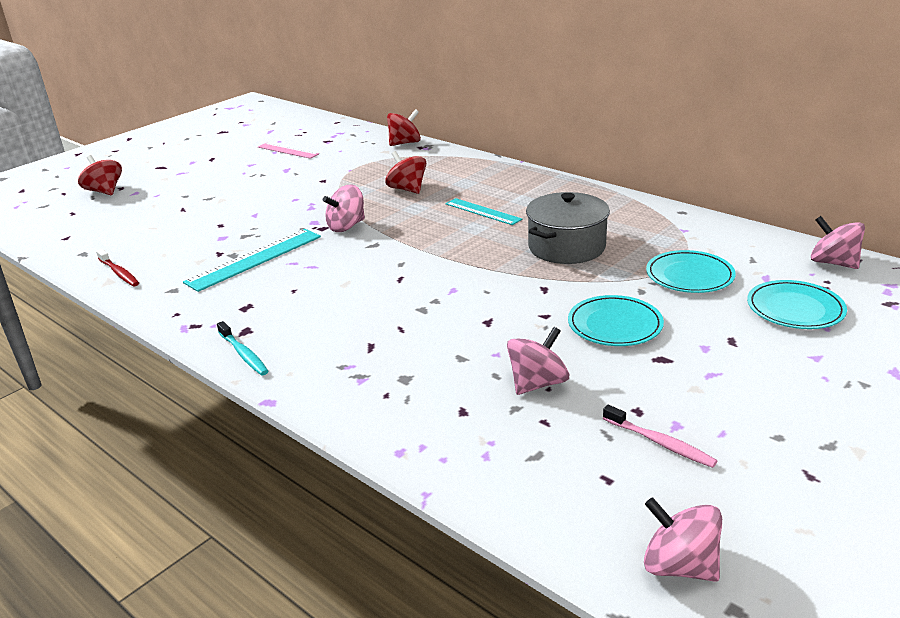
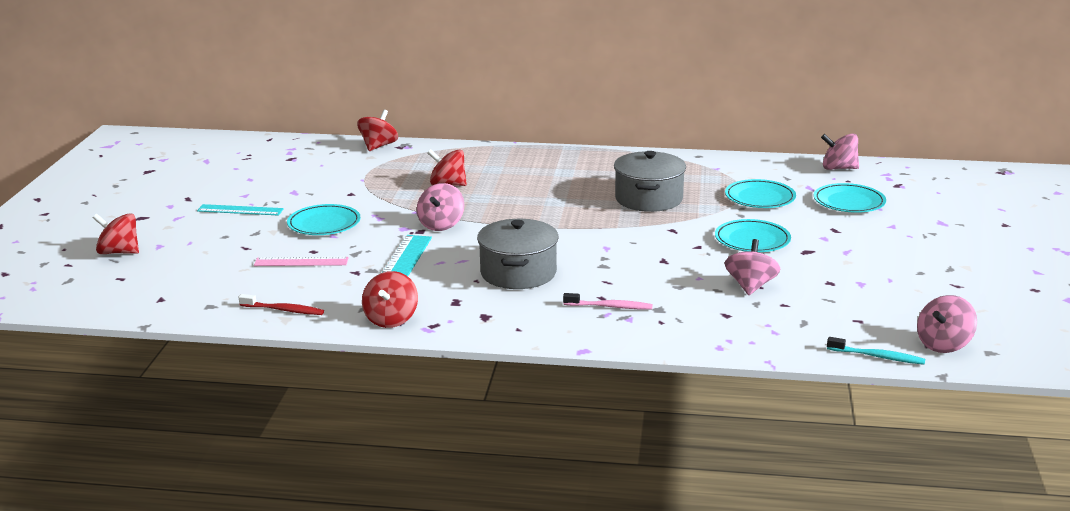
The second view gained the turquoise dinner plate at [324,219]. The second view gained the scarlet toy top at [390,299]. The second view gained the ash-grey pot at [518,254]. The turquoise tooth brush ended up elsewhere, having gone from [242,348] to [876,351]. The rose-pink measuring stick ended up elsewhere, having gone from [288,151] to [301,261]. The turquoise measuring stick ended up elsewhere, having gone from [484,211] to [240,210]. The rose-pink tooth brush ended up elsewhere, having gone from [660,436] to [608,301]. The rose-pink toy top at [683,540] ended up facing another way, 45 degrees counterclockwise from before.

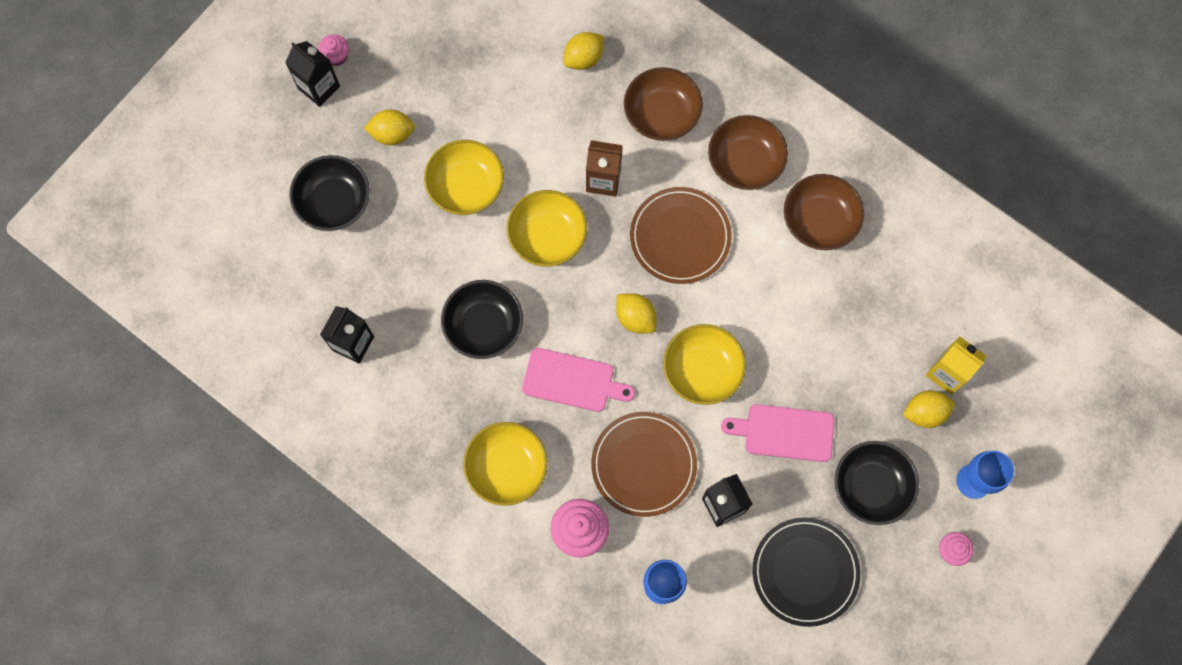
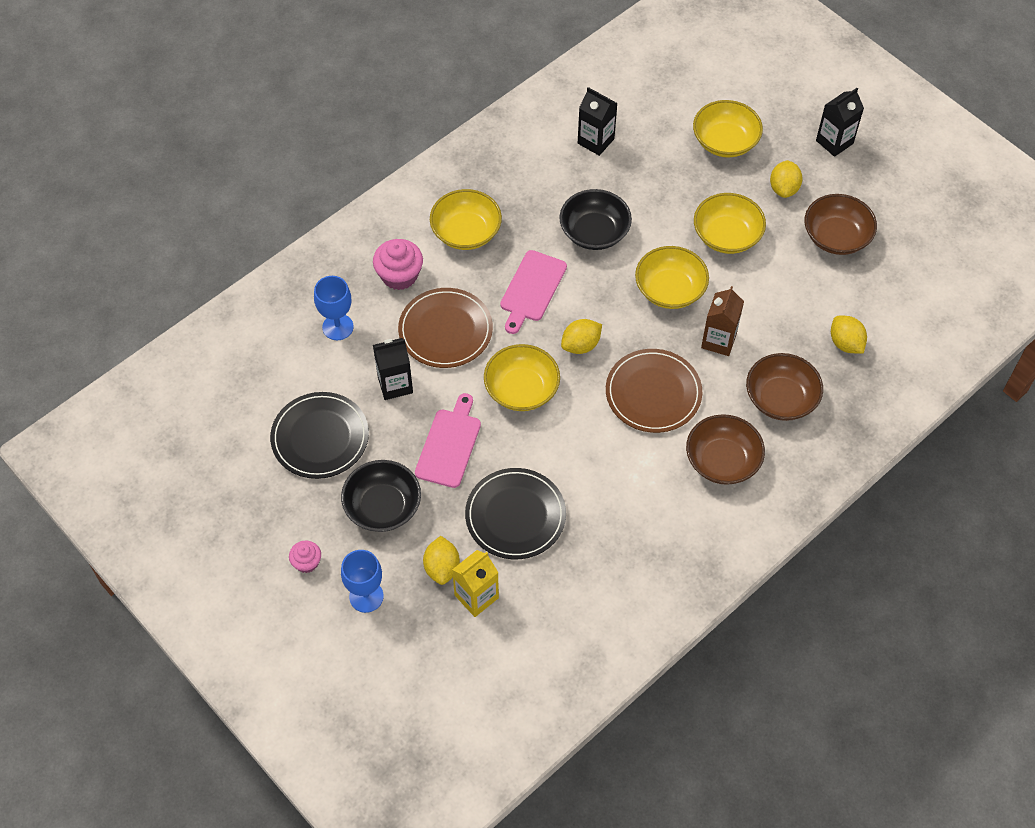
The second view lost the rose-pink fairy cake at [333,50]. The second view gained the ebony dinner plate at [515,513]. The brown serving bowl ended up elsewhere, having gone from [824,212] to [840,224]. What was the ebony serving bowl at [329,193] turned into the bright yellow serving bowl at [728,128].

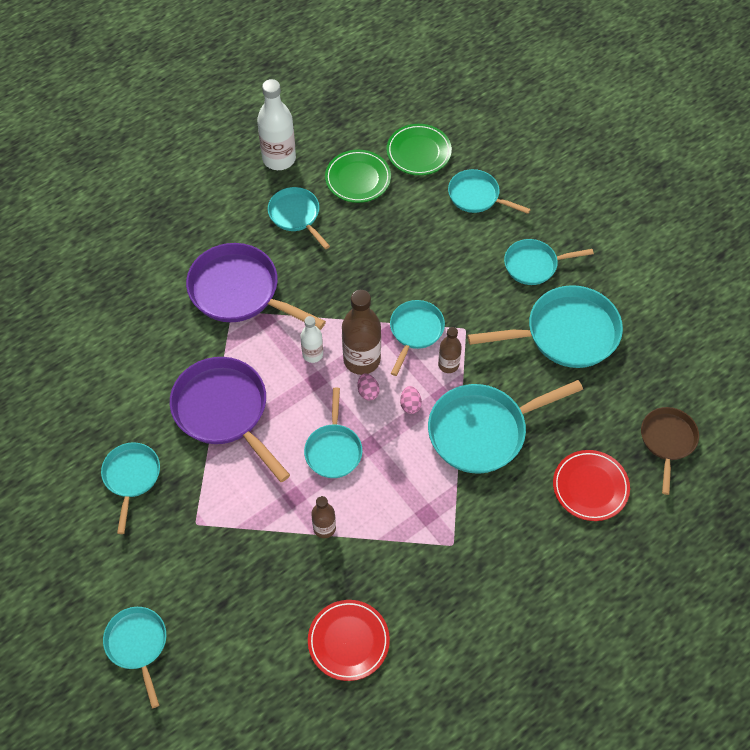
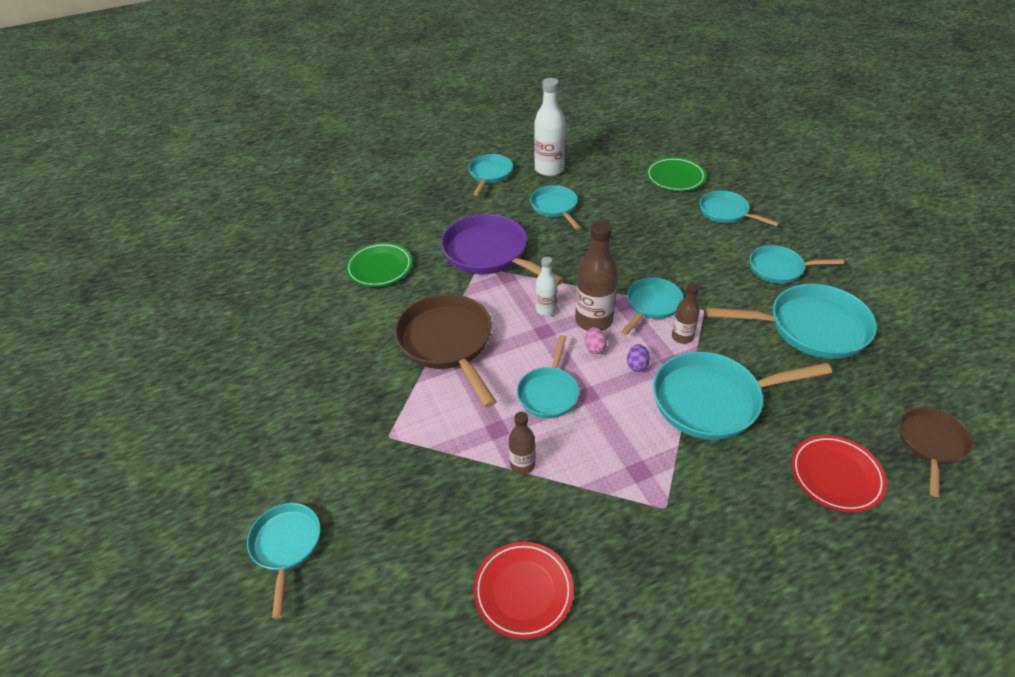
The turquoise frying pan ended up elsewhere, having gone from [130,488] to [491,175]. The leaf-green dinner plate ended up elsewhere, having gone from [358,176] to [378,264]. What was the violet frying pan at [230,419] turned into the brown frying pan at [446,351]. What was the rose-pink toy egg at [411,400] turned into the violet toy egg at [638,358].

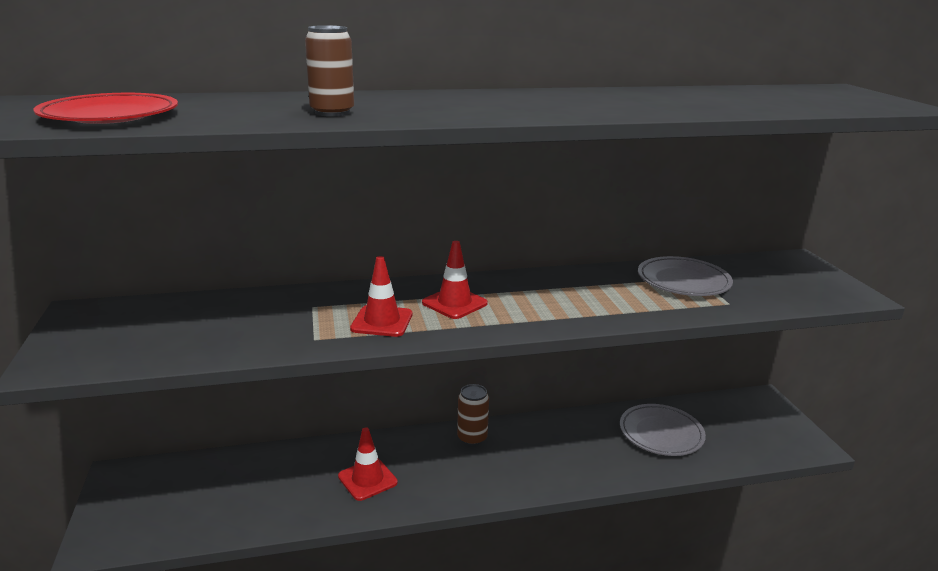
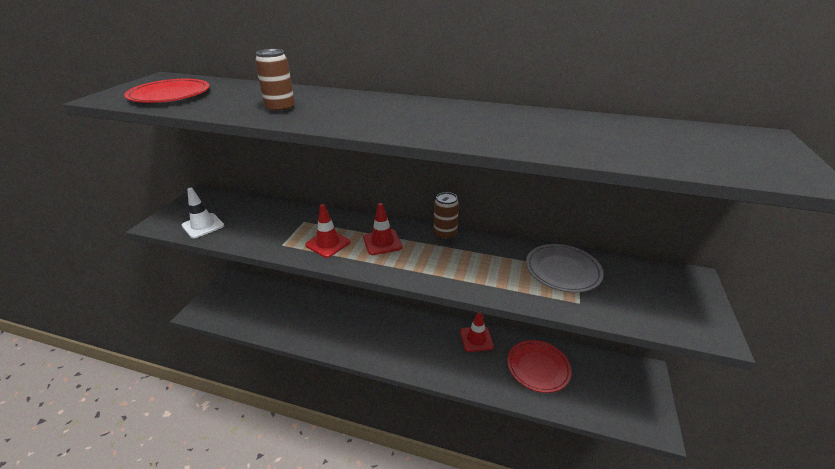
The second view gained the pure white safety cone at [203,213]. The scarlet safety cone ended up elsewhere, having gone from [368,464] to [477,332]. The brown tin ended up elsewhere, having gone from [473,415] to [446,216]. What was the ash-grey dinner plate at [663,430] turned into the scarlet dinner plate at [539,366].

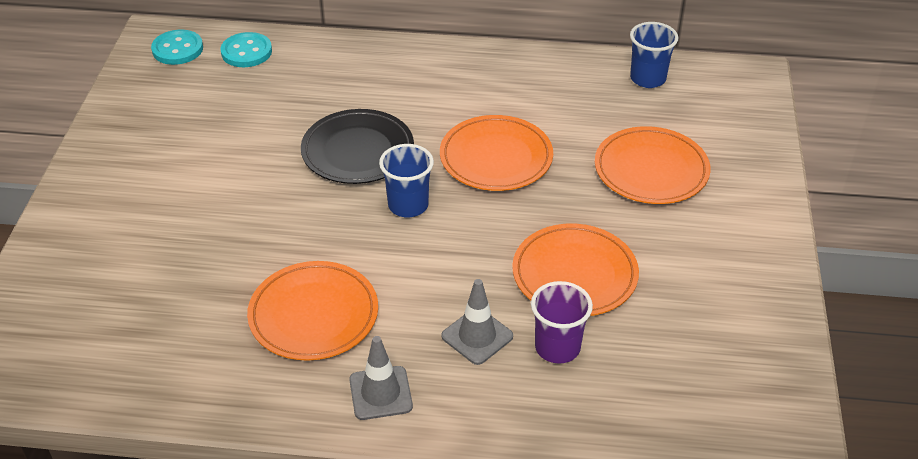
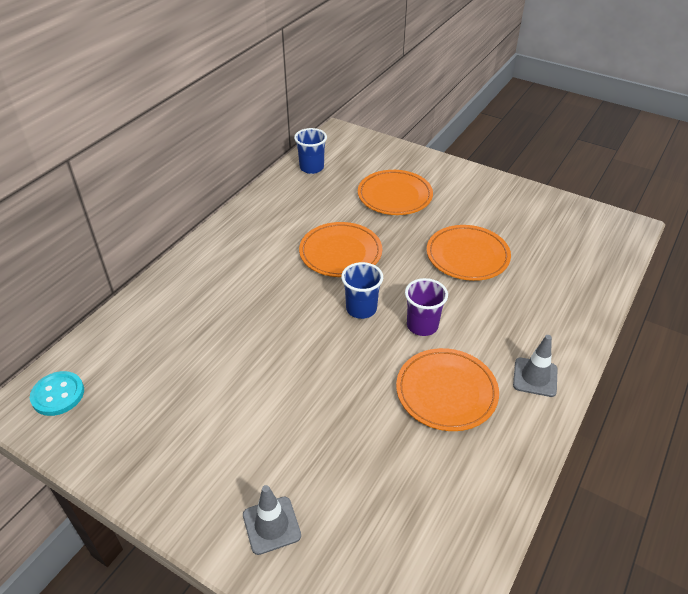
The second view lost the turquoise sewing button at [246,49]. The second view lost the ebony dinner plate at [357,146]. The ash-grey safety cone ended up elsewhere, having gone from [477,322] to [272,520]. The violet beaker ended up elsewhere, having gone from [562,322] to [426,307].

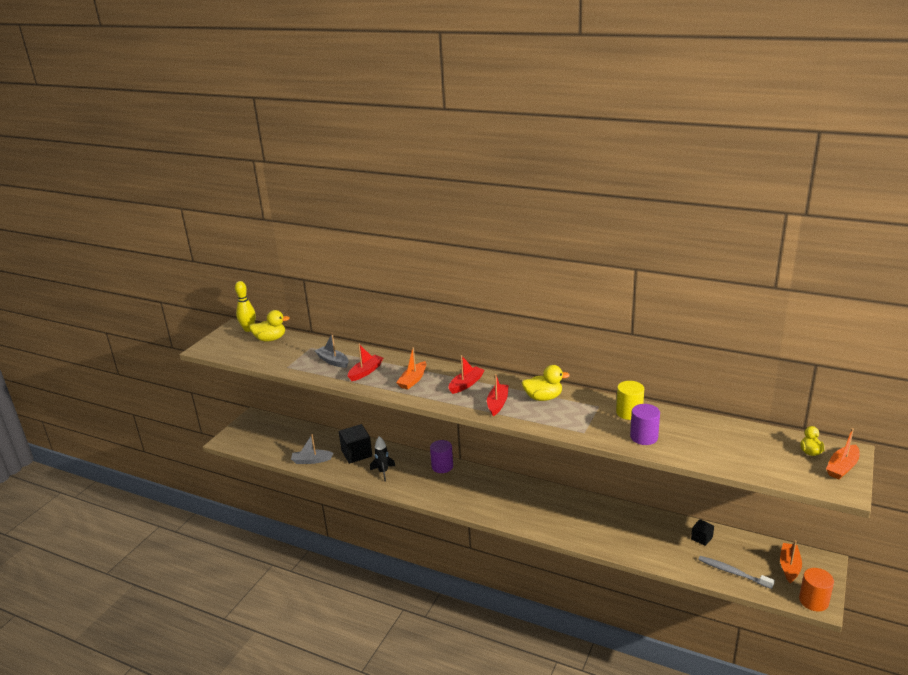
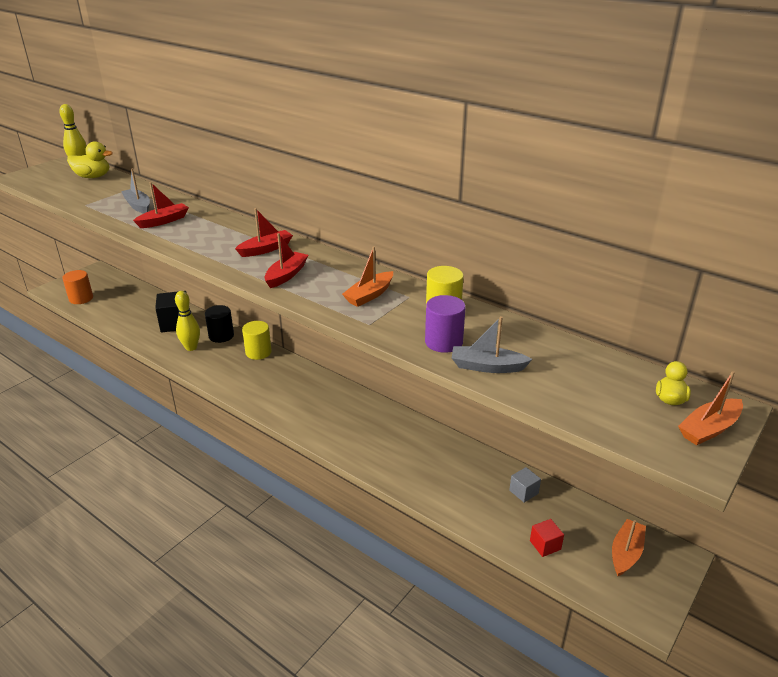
The second view lost the bright yellow rubber duck at [546,383]. The second view gained the ebony cylinder at [219,324]. The ash-grey boat ended up elsewhere, having gone from [312,449] to [492,344]. The orange boat ended up elsewhere, having gone from [411,368] to [367,276]. The orange cylinder ended up elsewhere, having gone from [816,590] to [77,287]. Where the ebony rocket stood at [382,459], the bright yellow tenpin came to stand at [187,321]. Where the ash-grey tooth brush stood at [736,572], the scarlet cube came to stand at [547,538]. What was the violet cylinder at [441,456] turned into the bright yellow cylinder at [257,340]. What was the ebony cube at [702,532] turned into the ash-grey cube at [525,485].

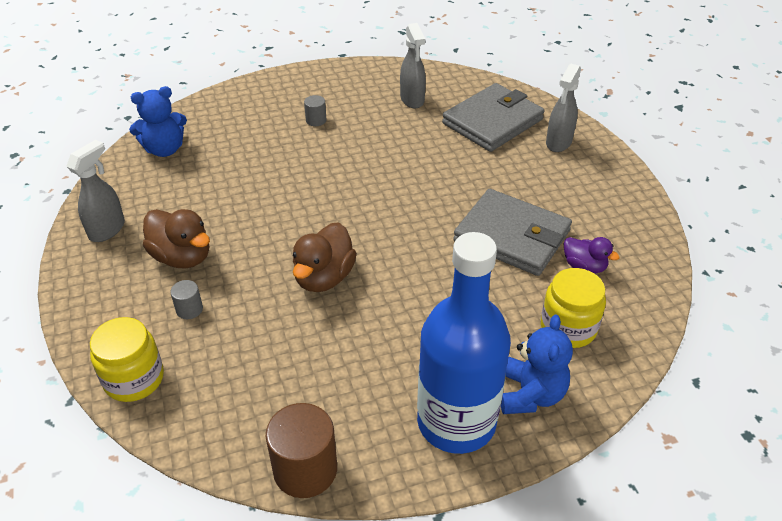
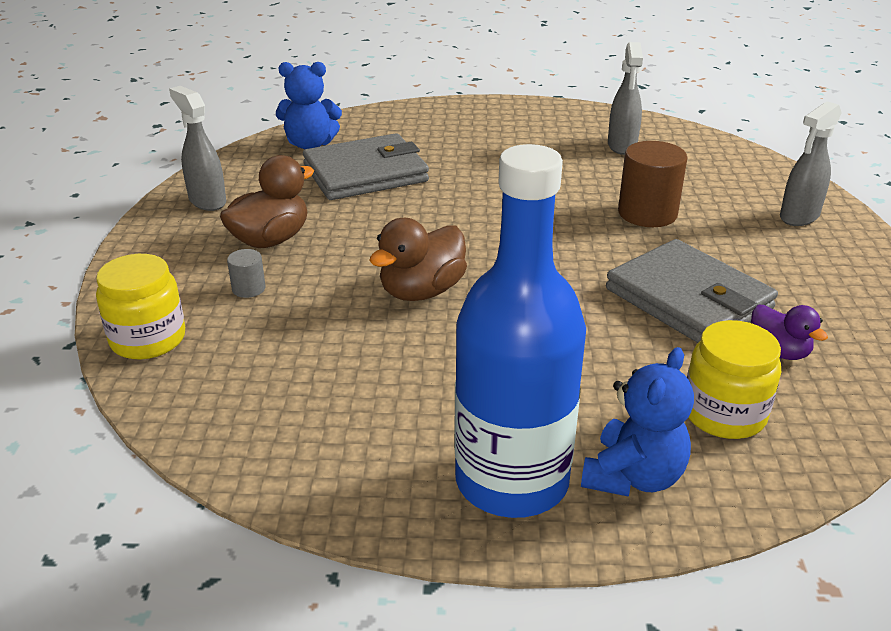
The second view lost the ash-grey cylinder at [315,110]. The brown cylinder ended up elsewhere, having gone from [301,450] to [652,184]. The ash-grey card wallet ended up elsewhere, having gone from [493,117] to [366,166]. The ash-grey spray bottle at [95,191] ended up facing another way, 90 degrees counterclockwise from before. The brown rubber duck at [176,238] ended up facing another way, 105 degrees counterclockwise from before.

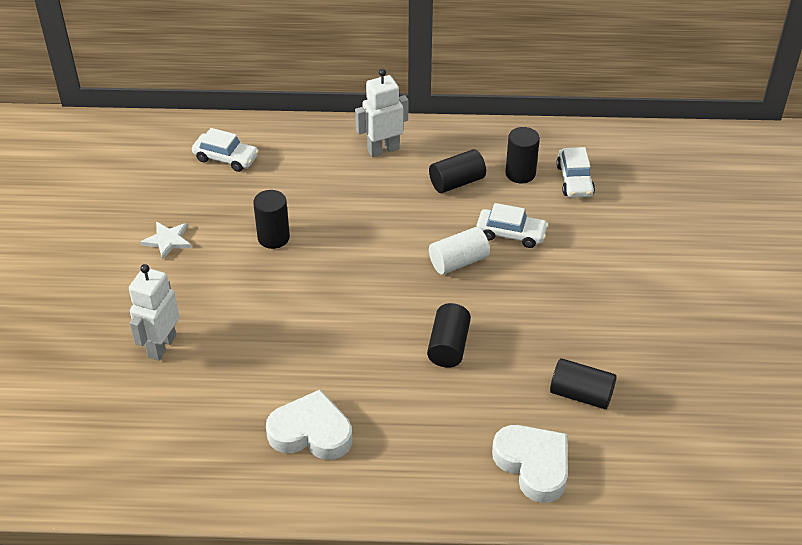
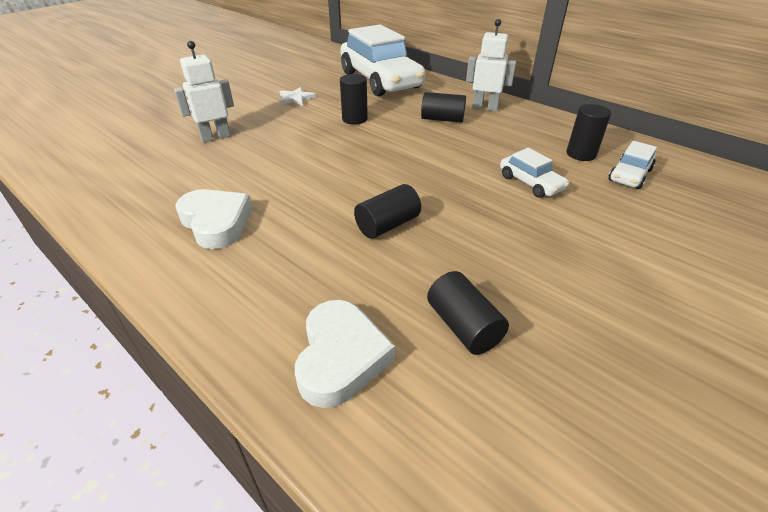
The second view lost the pure white cylinder at [459,251]. The ebony cylinder ended up elsewhere, having gone from [457,171] to [443,107]. The size of the pure white automobile at [225,150] changed by a factor of 2.28.

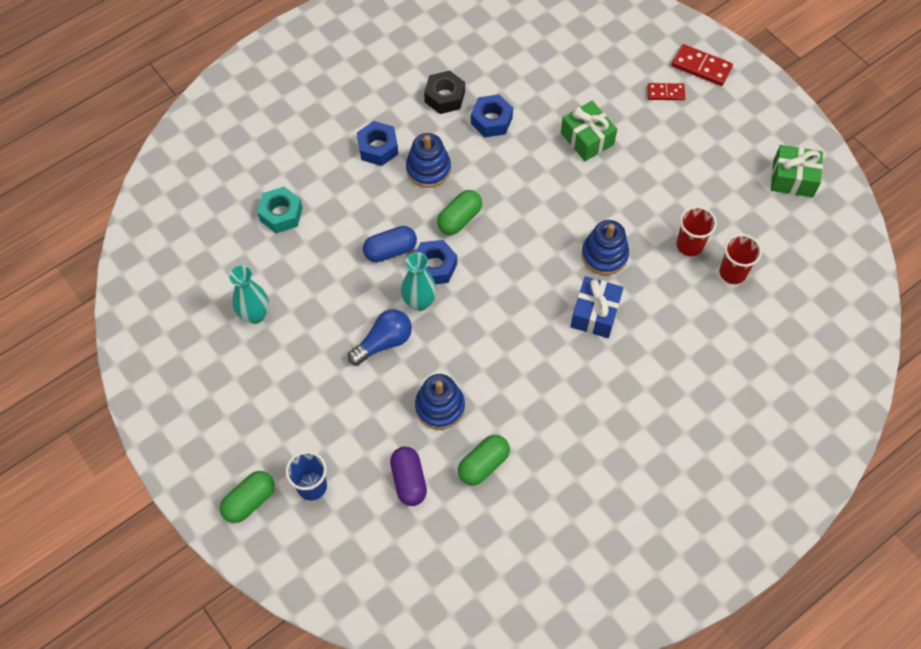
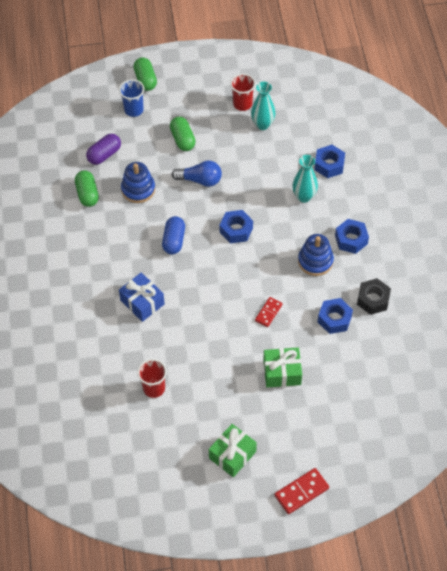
The second view lost the royal blue stacking rings at [605,247]. The royal blue pill ended up elsewhere, having gone from [390,244] to [173,235]. The turquoise flower vase ended up elsewhere, having gone from [419,281] to [305,179]. The leaf-green pill ended up elsewhere, having gone from [459,212] to [183,134]. The scarlet domino ended up elsewhere, having gone from [666,91] to [269,312]. The scarlet beaker ended up elsewhere, having gone from [740,259] to [243,92]. The leaf-green present ended up elsewhere, having gone from [797,171] to [233,450]. What was the turquoise hexagon nut at [280,210] turned into the royal blue hexagon nut at [329,161]. The royal blue bulb at [380,337] ended up facing another way, 75 degrees counterclockwise from before. The violet pill at [408,476] ended up facing another way, 60 degrees counterclockwise from before.

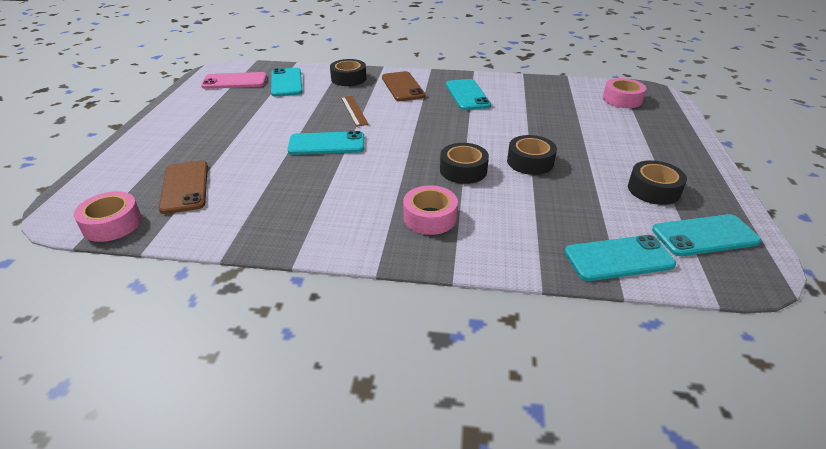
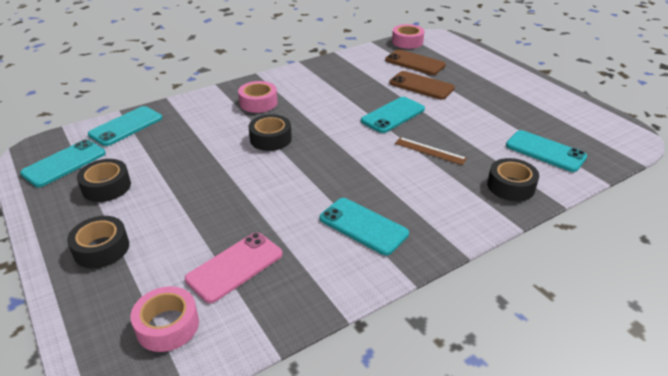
The rose-pink smartphone ended up elsewhere, having gone from [234,80] to [234,267]. The brown smartphone ended up elsewhere, having gone from [404,86] to [422,85]. The ebony roll of tape ended up elsewhere, having gone from [532,155] to [98,242].

